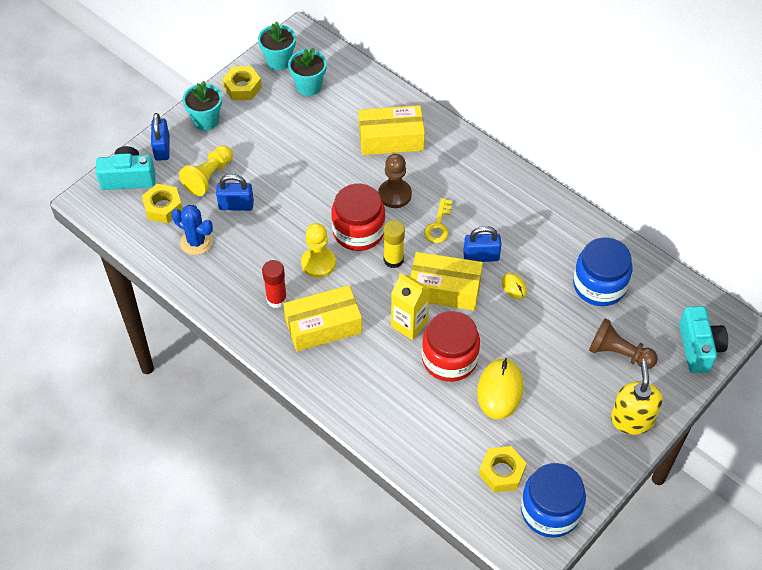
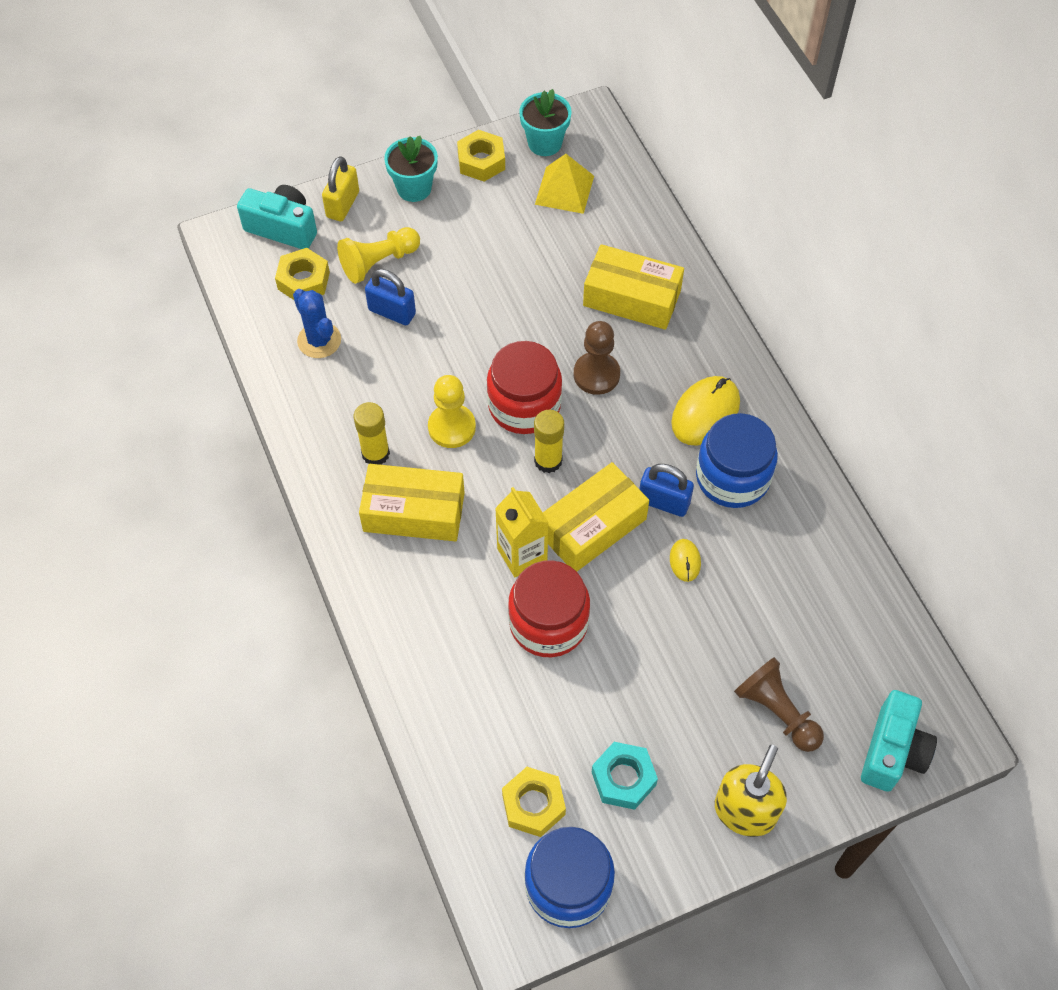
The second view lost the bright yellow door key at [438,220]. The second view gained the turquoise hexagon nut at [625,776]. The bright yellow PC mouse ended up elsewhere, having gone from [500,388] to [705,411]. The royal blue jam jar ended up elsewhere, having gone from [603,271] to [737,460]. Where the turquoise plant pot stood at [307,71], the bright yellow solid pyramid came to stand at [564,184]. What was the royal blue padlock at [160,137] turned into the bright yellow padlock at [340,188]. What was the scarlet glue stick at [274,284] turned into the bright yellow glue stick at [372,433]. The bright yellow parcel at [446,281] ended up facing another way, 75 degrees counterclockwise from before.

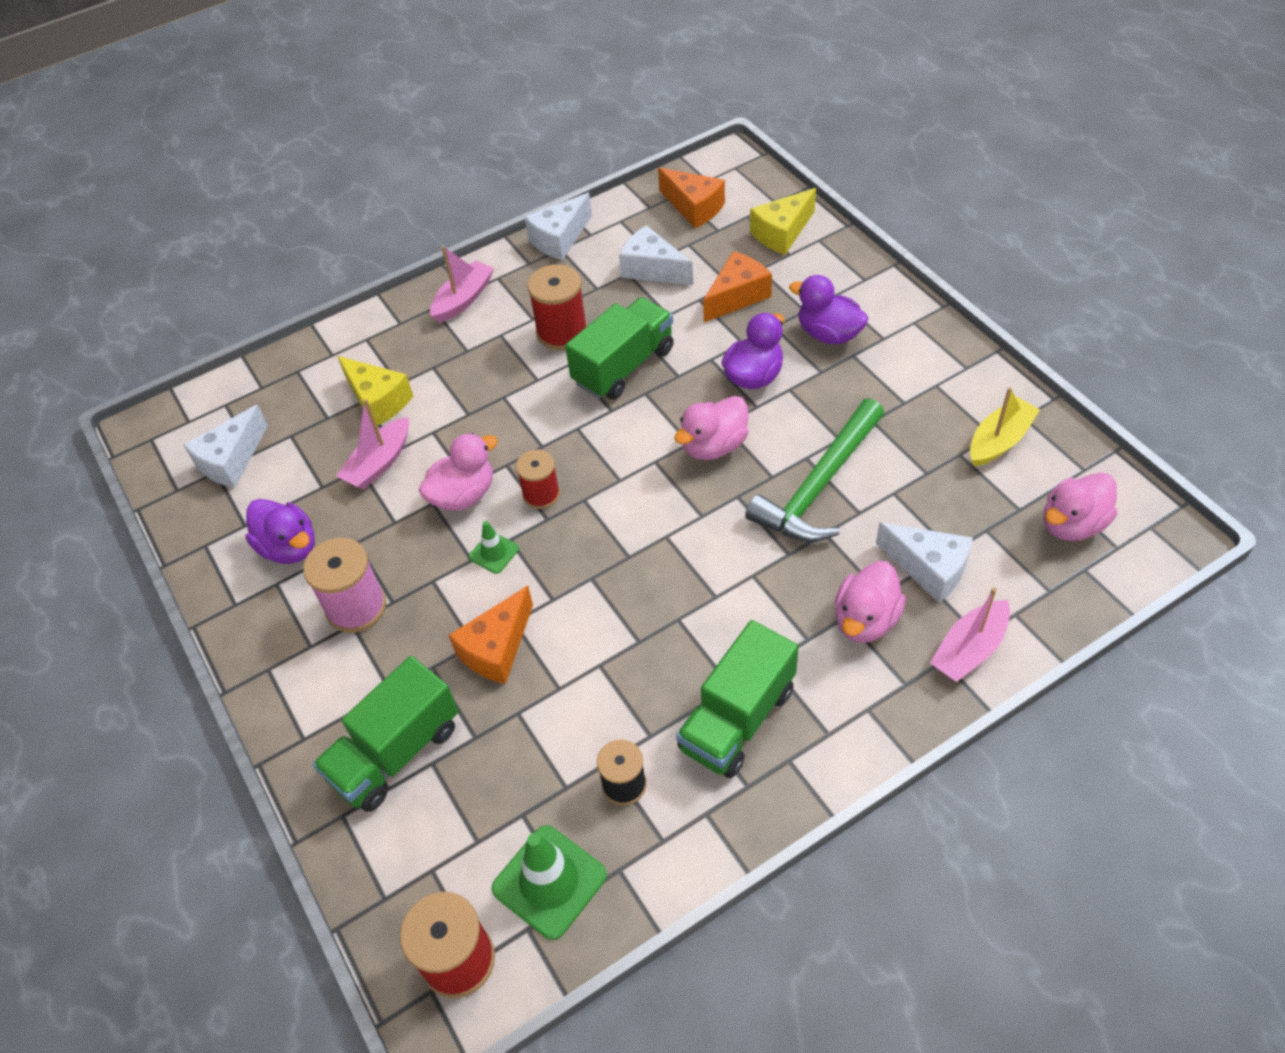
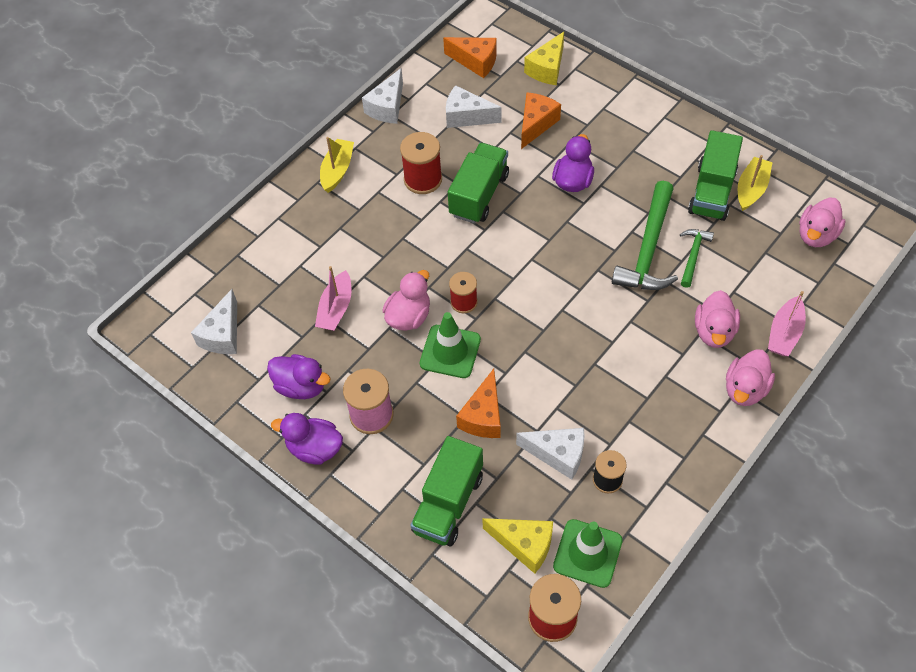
The second view gained the leaf-green claw hammer at [697,258]. The bright yellow piece of cheese ended up elsewhere, having gone from [375,392] to [517,546]. The rose-pink rubber duck ended up elsewhere, having gone from [711,428] to [750,377]. The leaf-green truck ended up elsewhere, having gone from [737,699] to [715,175]. The violet rubber duck ended up elsewhere, having gone from [829,310] to [307,439]. The pure white piece of cheese ended up elsewhere, having gone from [924,562] to [550,454]. What was the rose-pink boat at [462,284] turned into the bright yellow boat at [337,165]. The size of the leaf-green safety cone at [494,547] changed by a factor of 1.88.

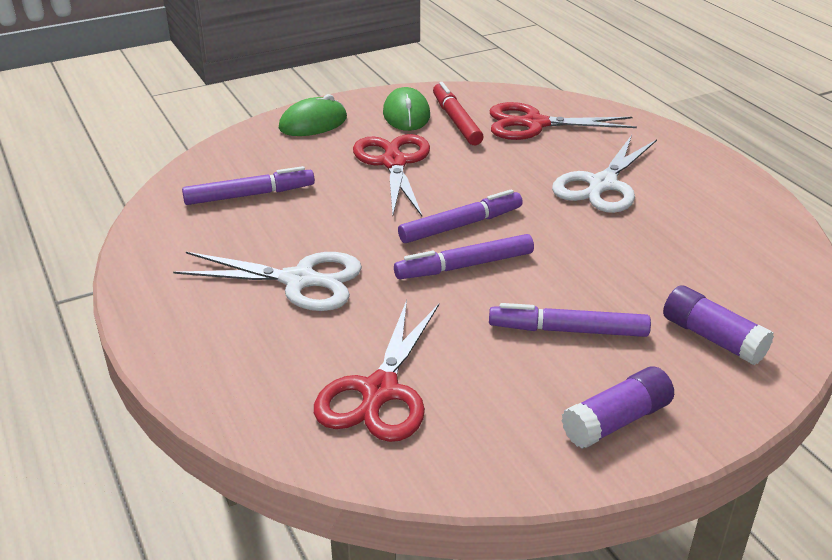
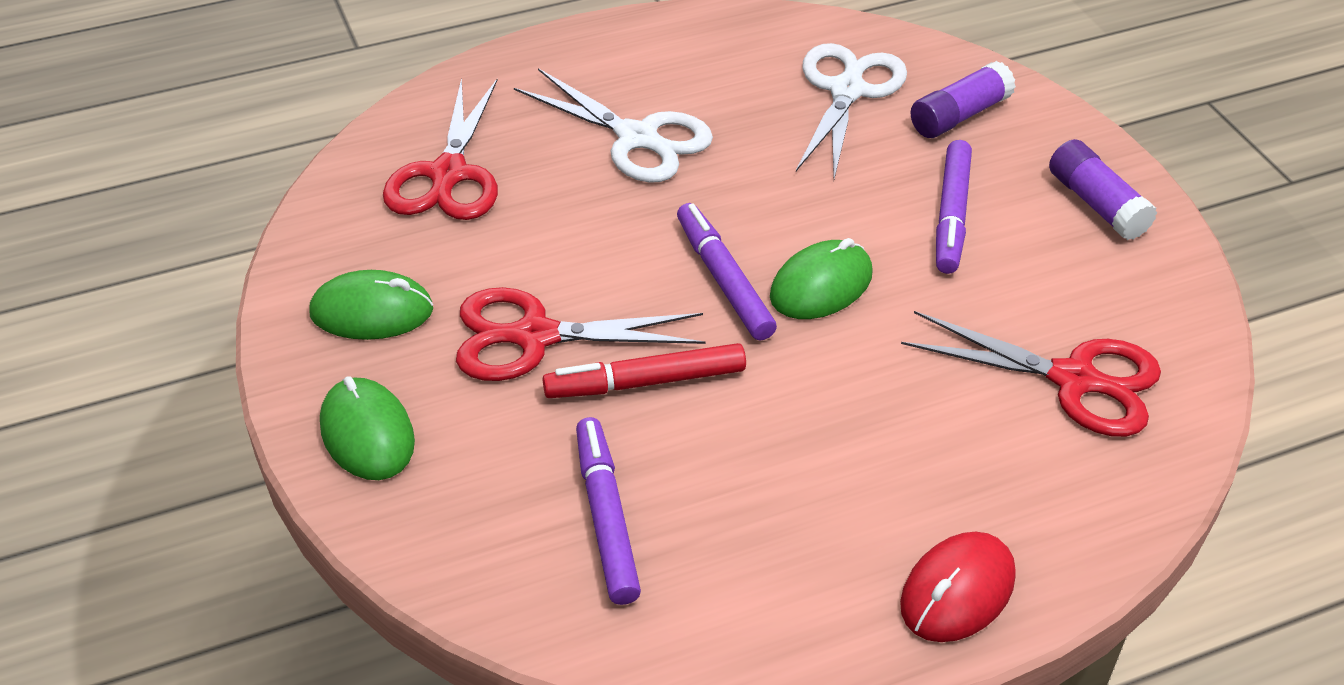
The second view gained the scarlet PC mouse at [958,587]. The pure white pair of scissors ended up elsewhere, having gone from [267,281] to [851,111]. The scarlet marker pen ended up elsewhere, having gone from [458,113] to [644,370]. Where the violet marker pen stood at [464,256], the leaf-green PC mouse came to stand at [821,278].

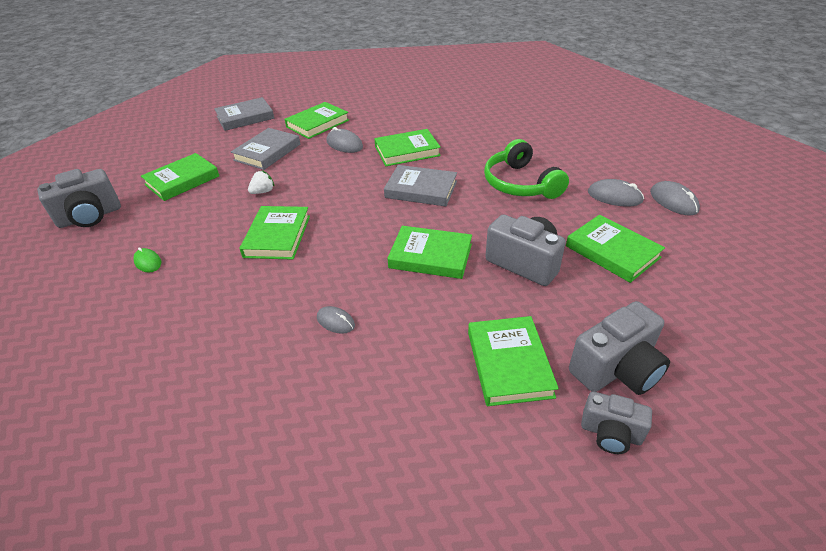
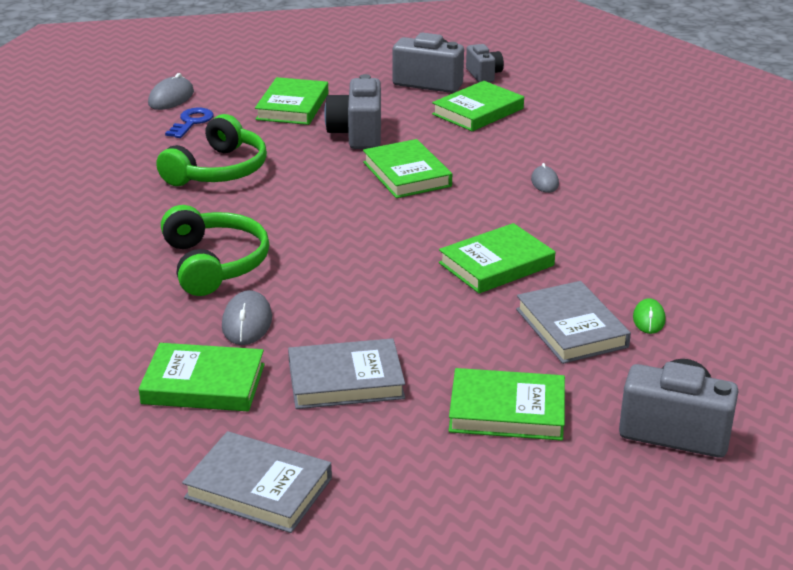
The second view lost the pure white toy strawberry at [261,182]. The ash-grey book ended up elsewhere, having gone from [420,185] to [573,322]. Where the leaf-green book stood at [407,147], the leaf-green over-ear headphones came to stand at [215,250]. Where the ash-grey PC mouse stood at [616,193], the royal blue door key came to stand at [189,123].

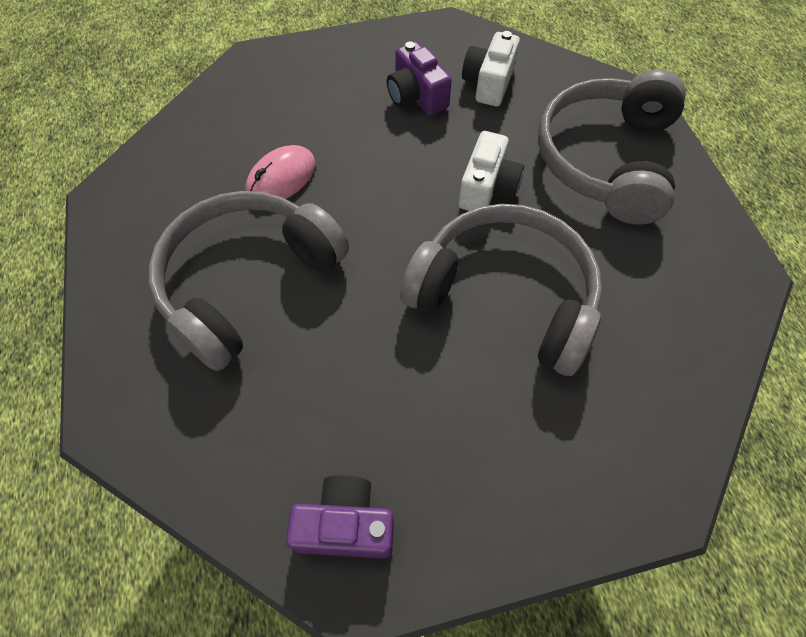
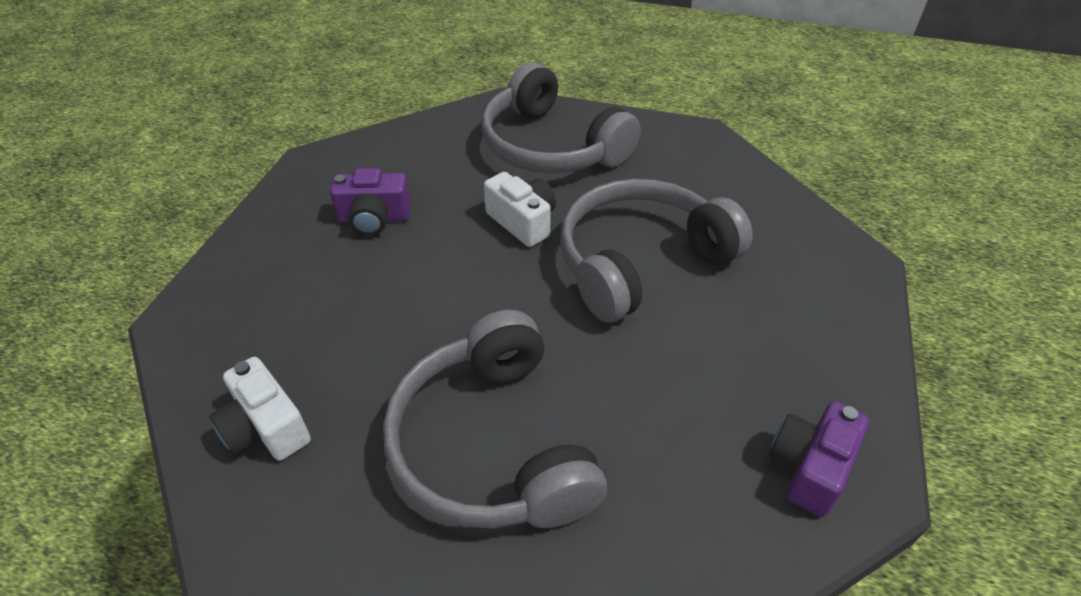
The second view lost the rose-pink PC mouse at [280,172]. The pure white photo camera ended up elsewhere, having gone from [491,68] to [260,409].

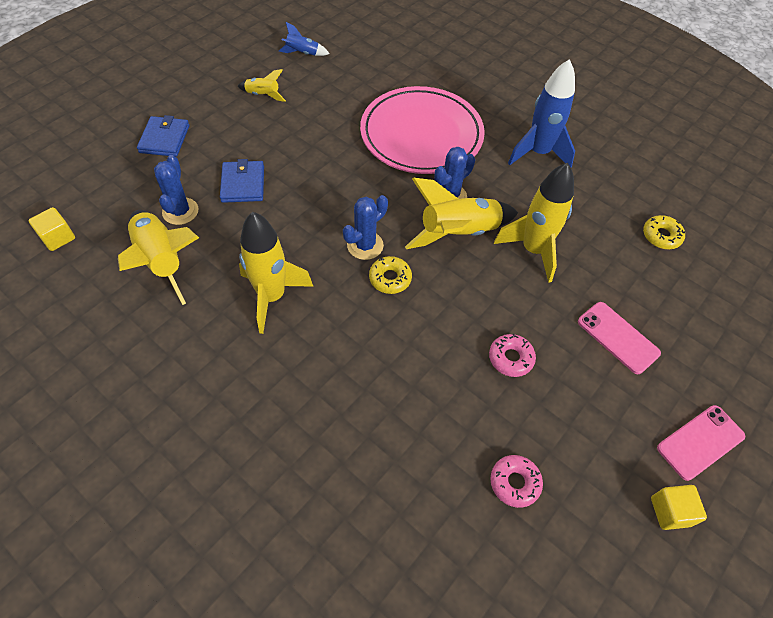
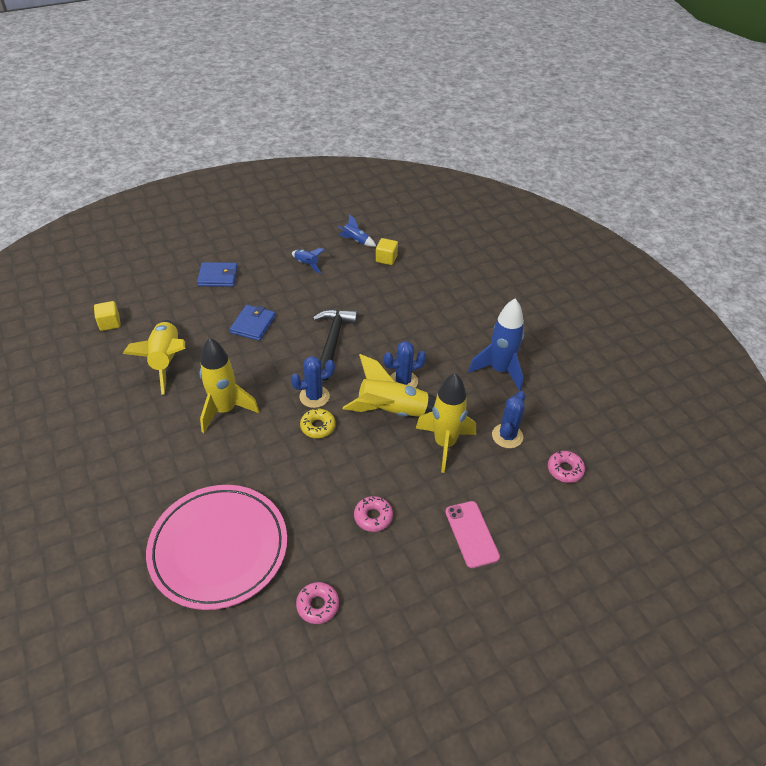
The second view lost the rose-pink smartphone at [701,443]. The second view gained the ebony claw hammer at [335,345]. The royal blue saguaro cactus ended up elsewhere, having gone from [176,190] to [508,419]. The rose-pink dinner plate ended up elsewhere, having gone from [422,130] to [216,547]. The bright yellow cube ended up elsewhere, having gone from [679,507] to [387,251]. What was the bright yellow rocket at [262,85] turned into the royal blue rocket at [308,260]. What was the bright yellow donut at [664,232] turned into the rose-pink donut at [566,467]. The royal blue card wallet at [163,136] ended up facing another way, 60 degrees clockwise from before.

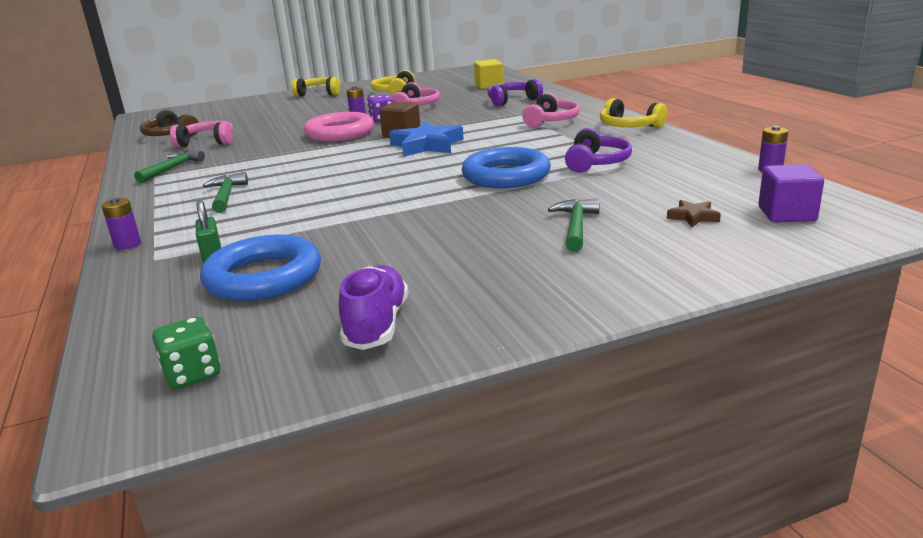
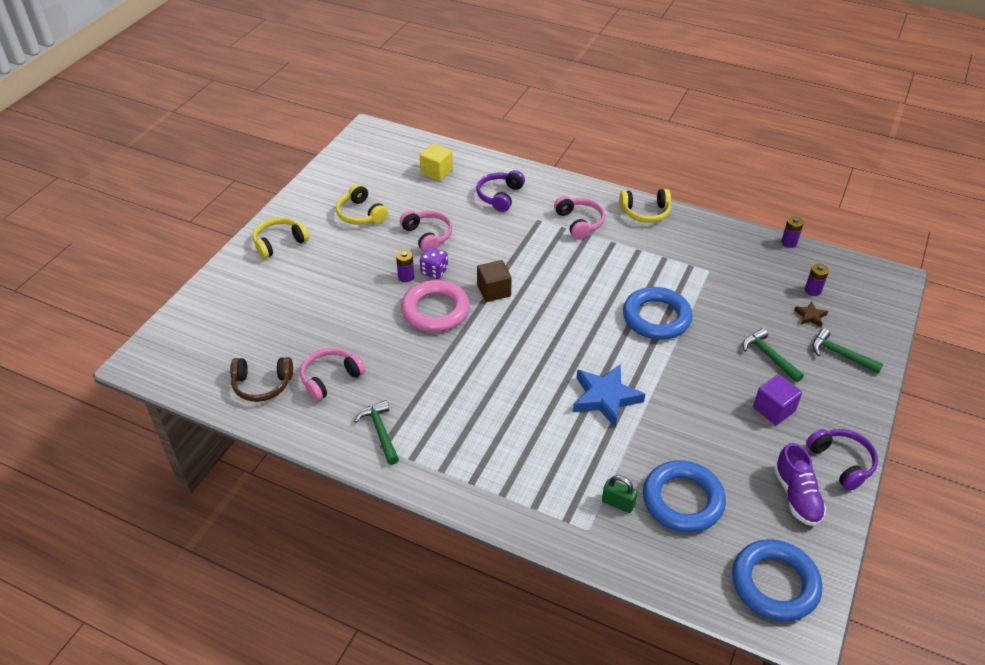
The violet battery ended up elsewhere, having gone from [121,224] to [817,279]. The leaf-green claw hammer ended up elsewhere, having gone from [225,192] to [847,351]. The royal blue star ended up elsewhere, having gone from [426,139] to [609,396]. The violet over-ear headphones ended up elsewhere, having gone from [598,150] to [842,460]. The violet cube ended up elsewhere, having gone from [791,193] to [777,399]. Where the leaf-green dice stood at [186,353], the royal blue torus came to stand at [777,580]. The violet sneaker at [373,307] ended up facing another way, 150 degrees counterclockwise from before.

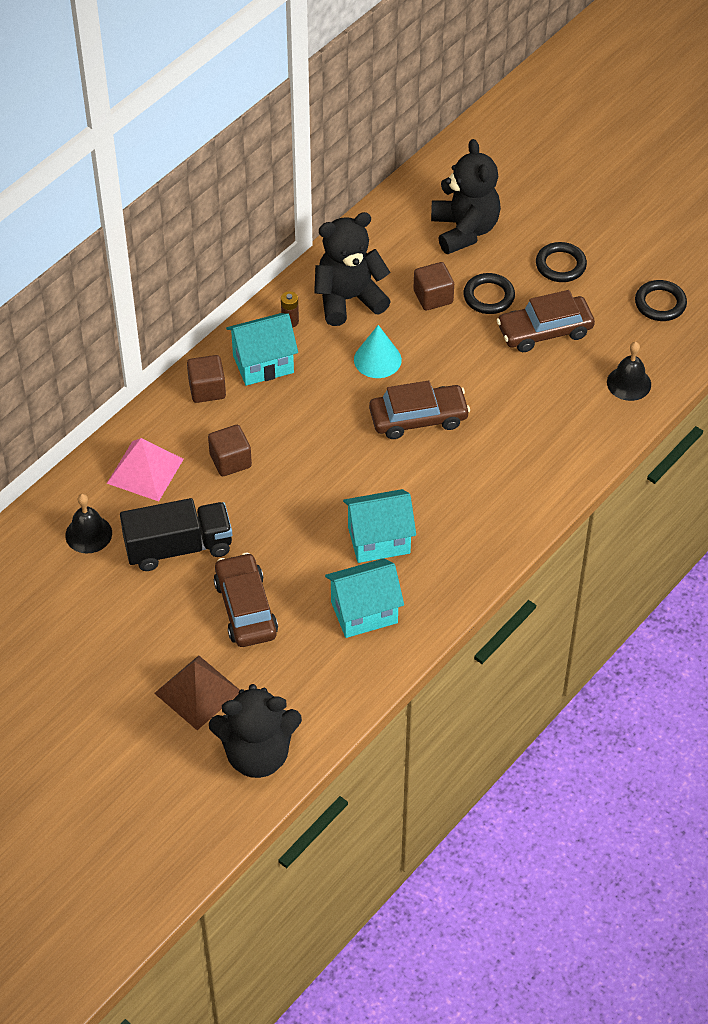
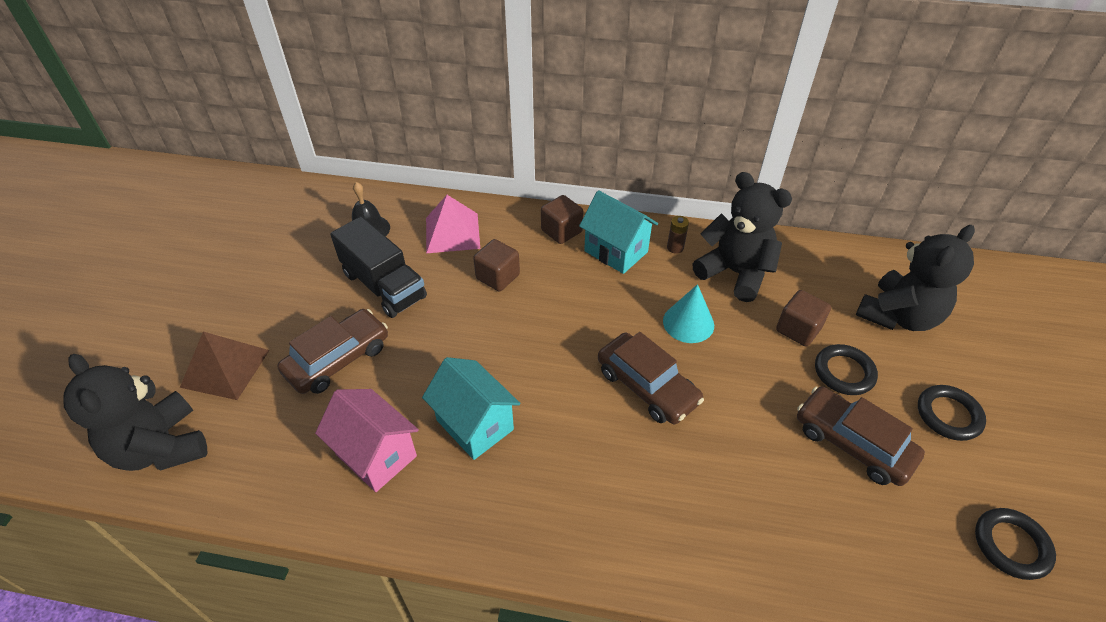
The second view lost the ebony hand bell at [629,371]. What was the turquoise toy house at [364,598] turned into the rose-pink toy house at [367,440].

